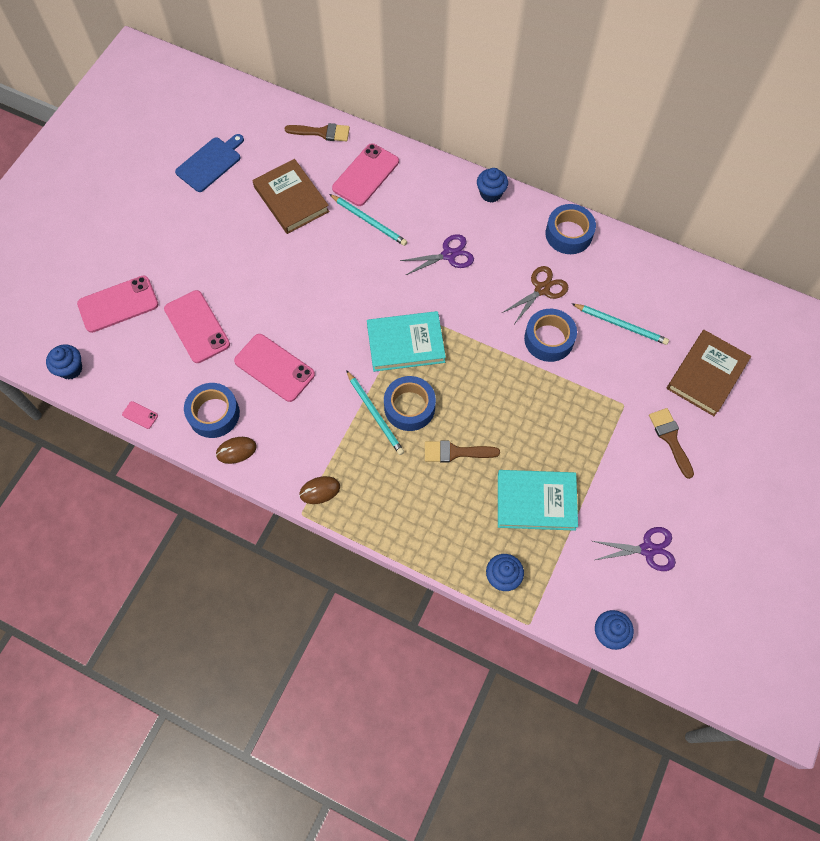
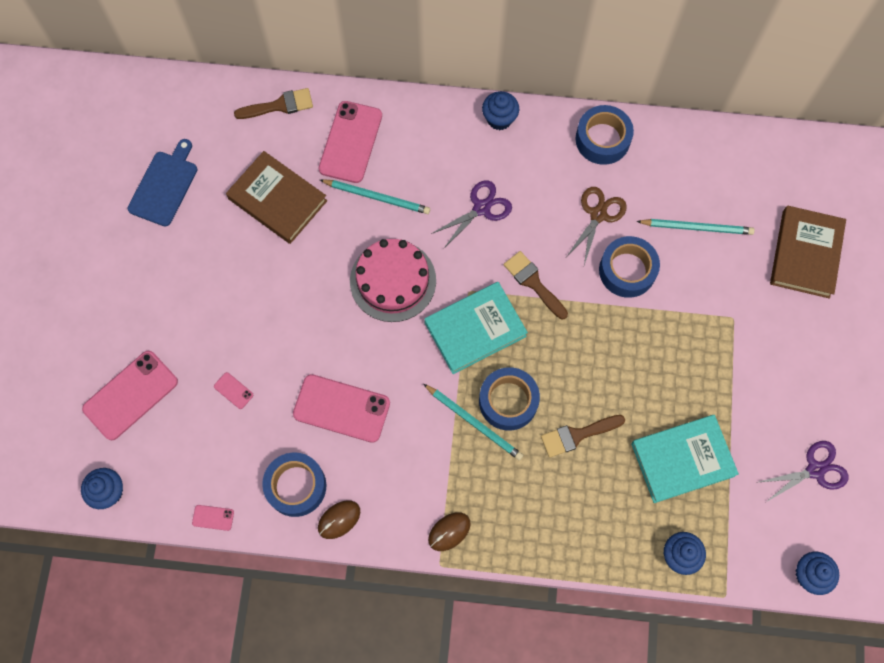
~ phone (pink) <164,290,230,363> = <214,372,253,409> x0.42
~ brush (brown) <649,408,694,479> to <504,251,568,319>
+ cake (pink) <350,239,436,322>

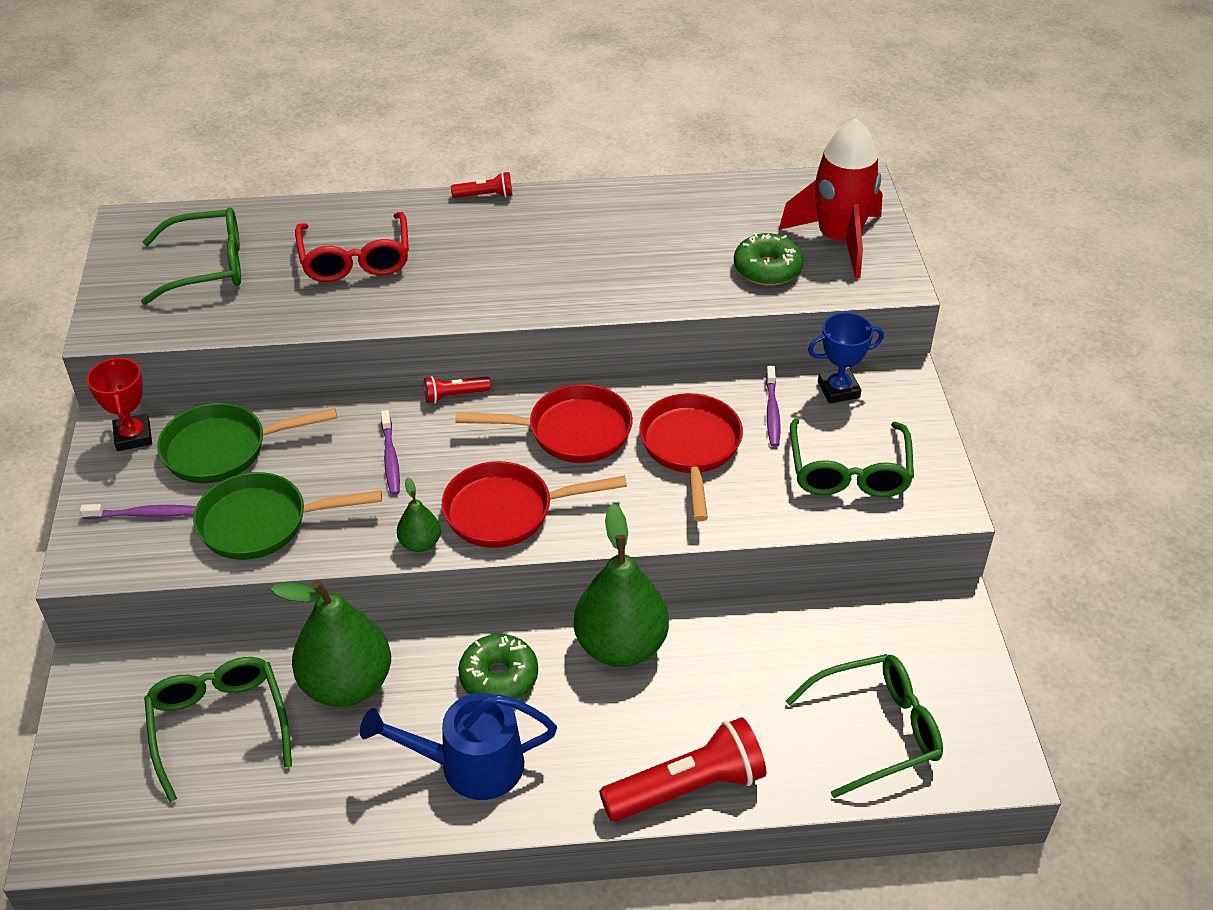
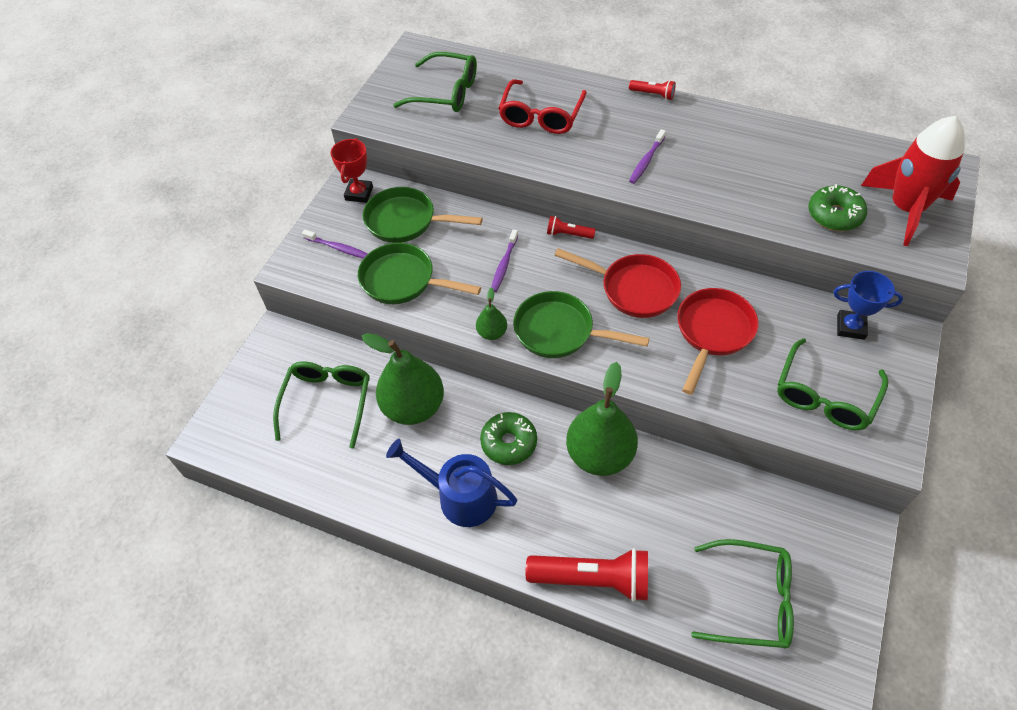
~ pan (red) <442,461,627,548> to pan (green) <513,291,650,358>
~ toothbrush (purple) <766,366,780,447> to <629,129,666,184>

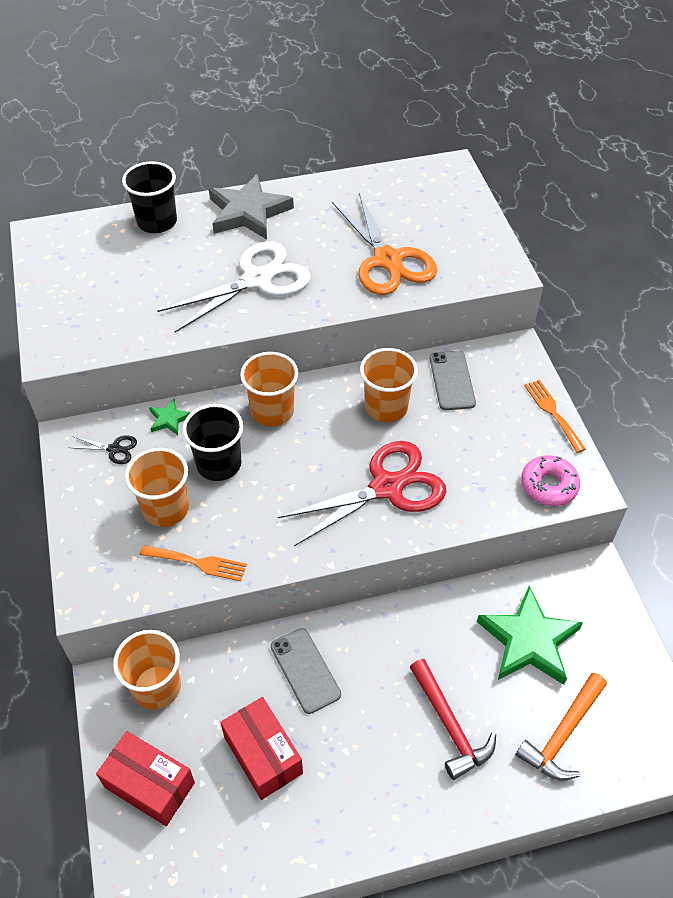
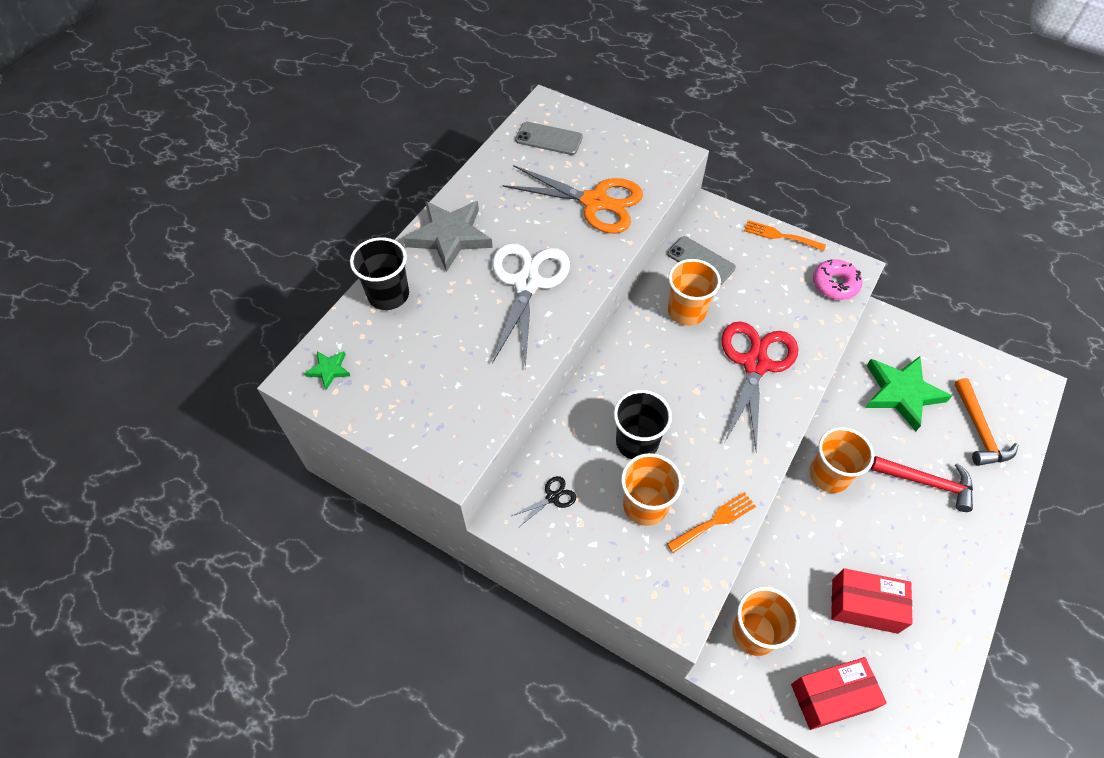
~ star (green) <149,399,191,435> to <305,351,350,390>
~ cup (orange) <240,352,298,426> to <810,427,874,493>
~ phone (grey) <271,628,341,714> to <515,122,583,155>

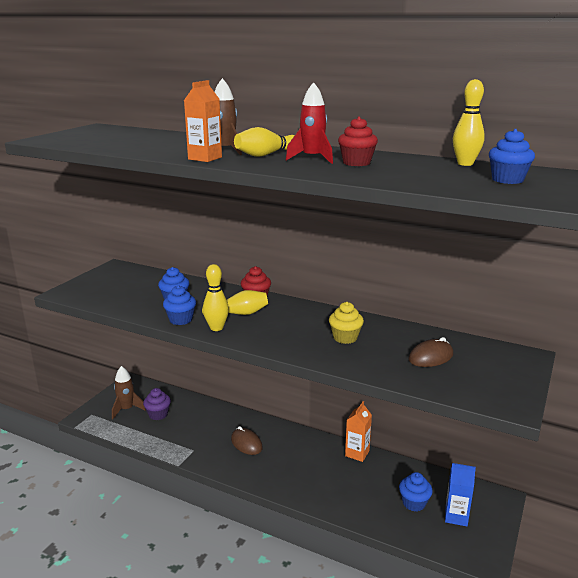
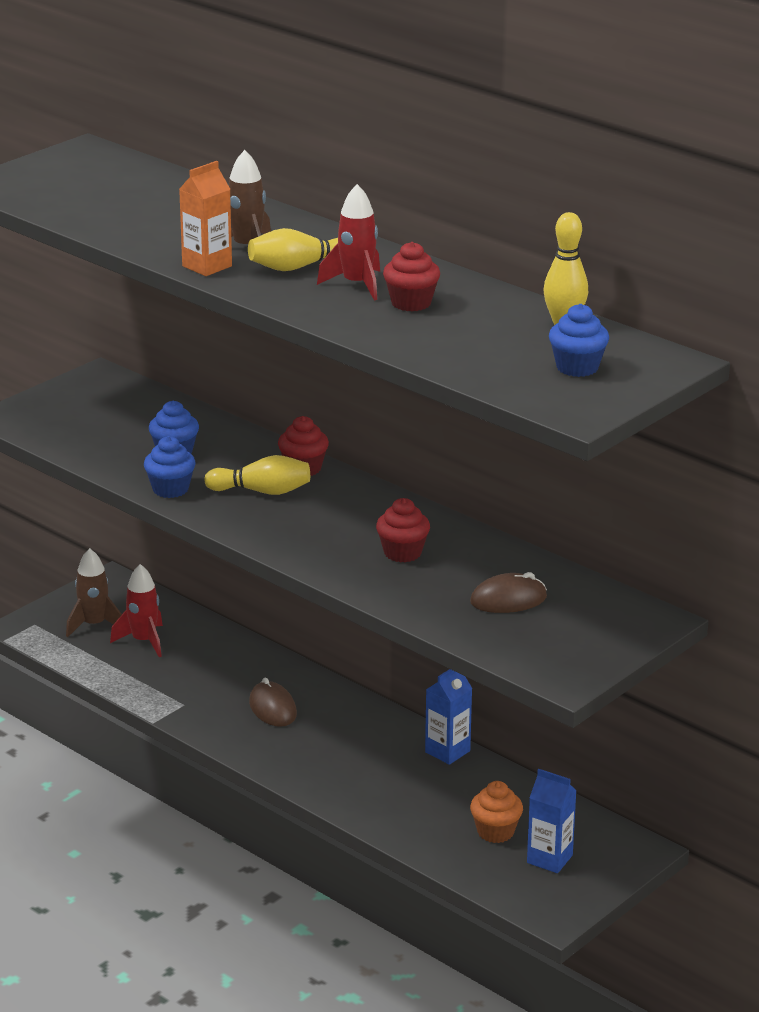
~ cupcake (purple) <143,388,171,420> to rocket (red) <110,564,163,657>
- bowling pin (yellow) <203,264,229,331>
~ cupcake (yellow) <329,302,364,344> to cupcake (red) <376,498,430,562>
~ carton (orange) <345,401,372,462> to carton (blue) <425,669,472,765>
~ cupcake (blue) <399,472,432,512> to cupcake (orange) <470,781,523,843>

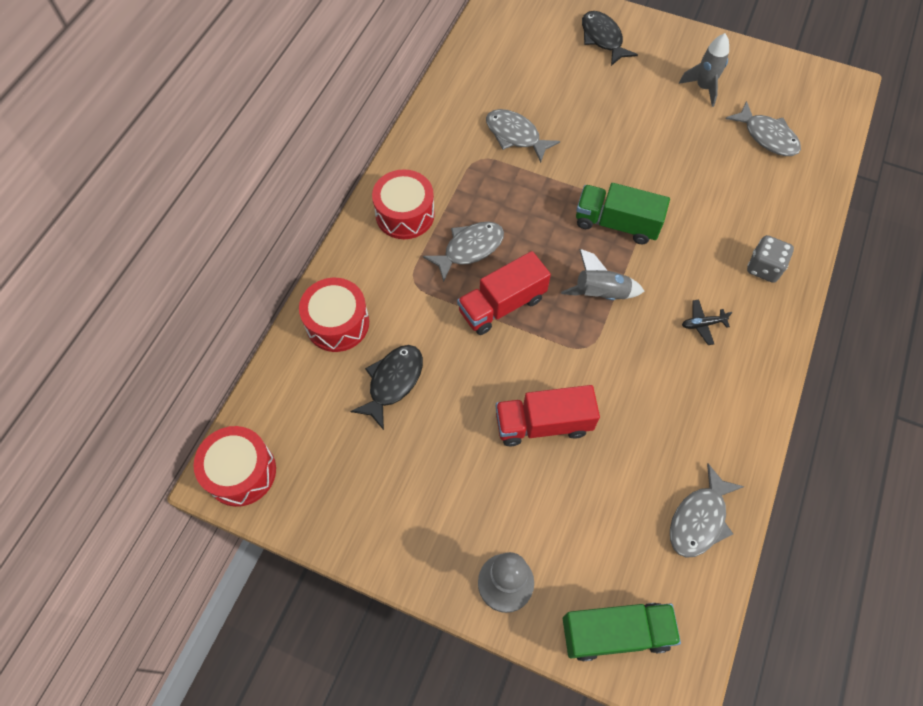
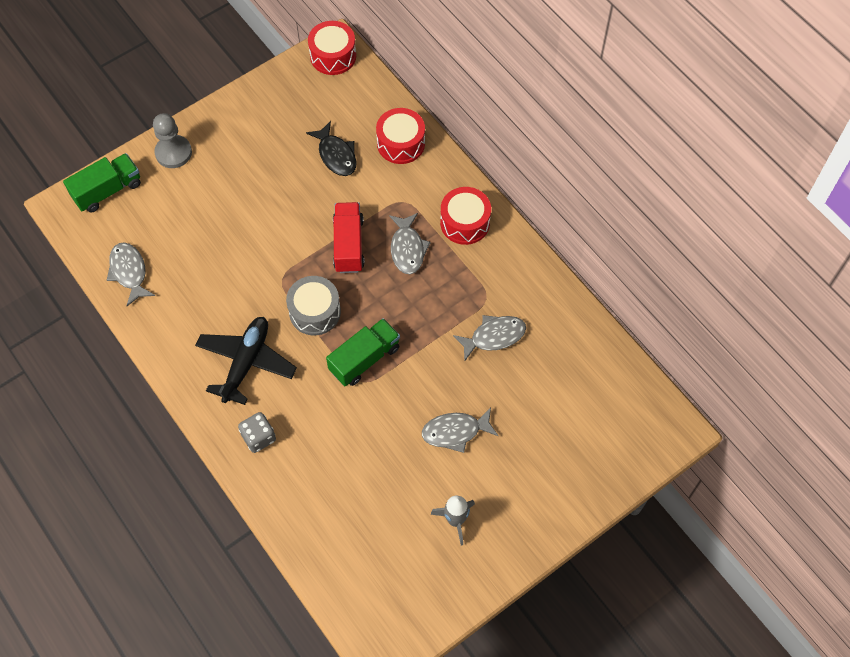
- truck (red) <495,385,600,446>
~ rocket (grey) <561,249,645,300> to drum (grey) <286,276,341,335>
~ truck (green) <563,603,681,661> = <63,153,141,213> 150 degrees counterclockwise
- fish (black) <582,11,638,66>
~ plane (black) <682,300,732,345> = <195,317,297,405> x2.47
~ fish (grey) <725,101,801,156> to <422,407,498,453>

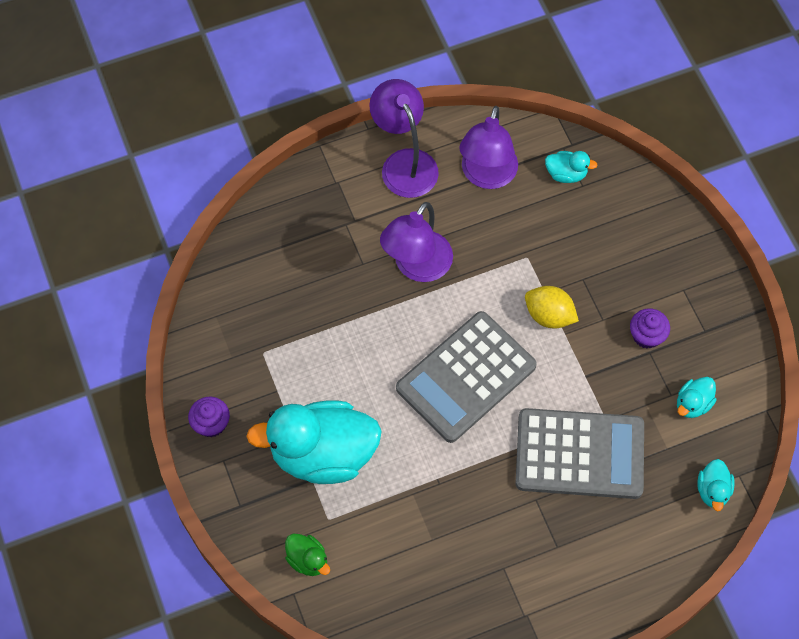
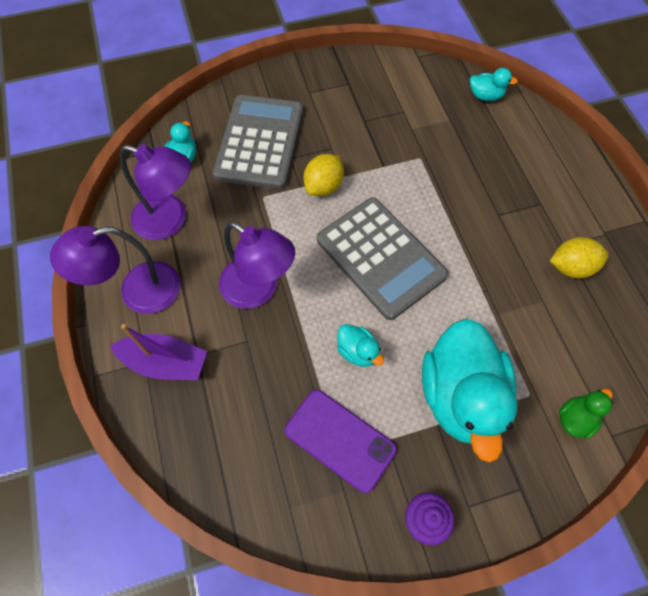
~ calculator (grey) <515,408,644,499> to <213,95,303,189>
- cupcake (purple) <630,308,670,349>
~ duck (turquoise) <677,377,717,418> to <337,324,384,367>
+ boat (purple) <110,324,207,380>
+ phone (purple) <285,390,397,493>
+ lemon (yellow) <550,237,609,278>

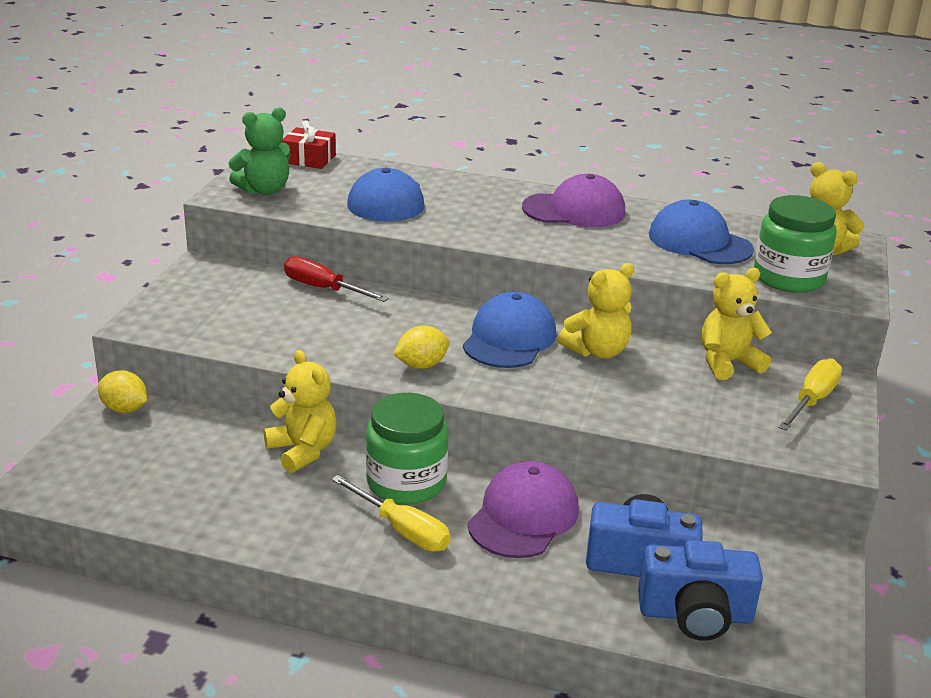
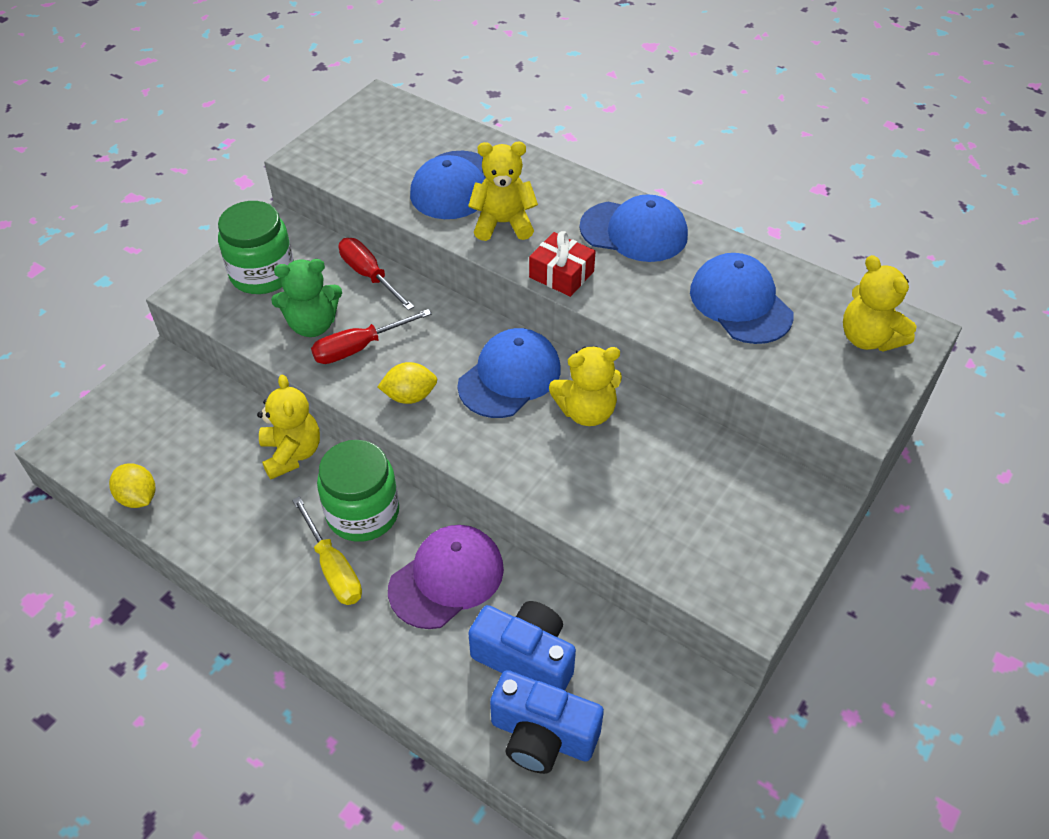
~ lemon (yellow) <98,370,147,413> to <109,463,155,508>
~ teddy bear (green) <229,107,290,195> to <271,259,342,337>
~ gift (red) <282,120,336,169> to <529,231,596,297>
~ cap (purple) <522,174,625,227> to cap (blue) <579,194,688,262>
~ teddy bear (yellow) <702,268,772,380> to <468,142,538,241>
~ jar (green) <754,195,837,293> to <218,201,294,294>
- screwdriver (yellow) <778,359,842,431>
+ screwdriver (red) <311,309,432,364>

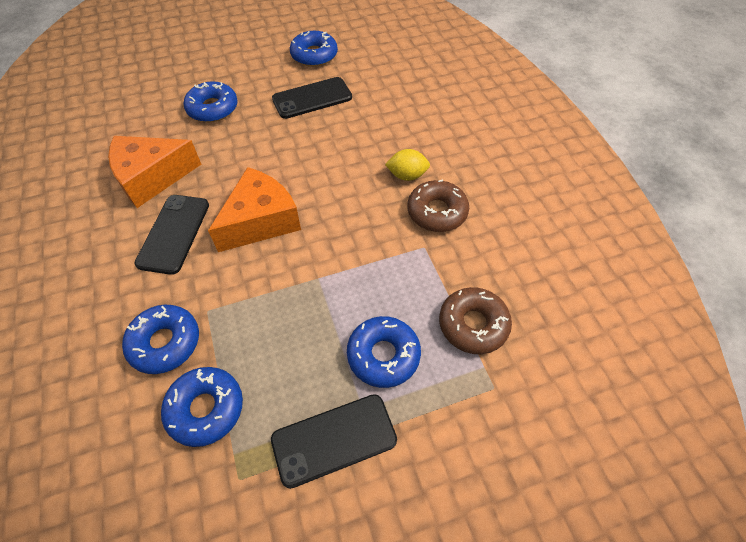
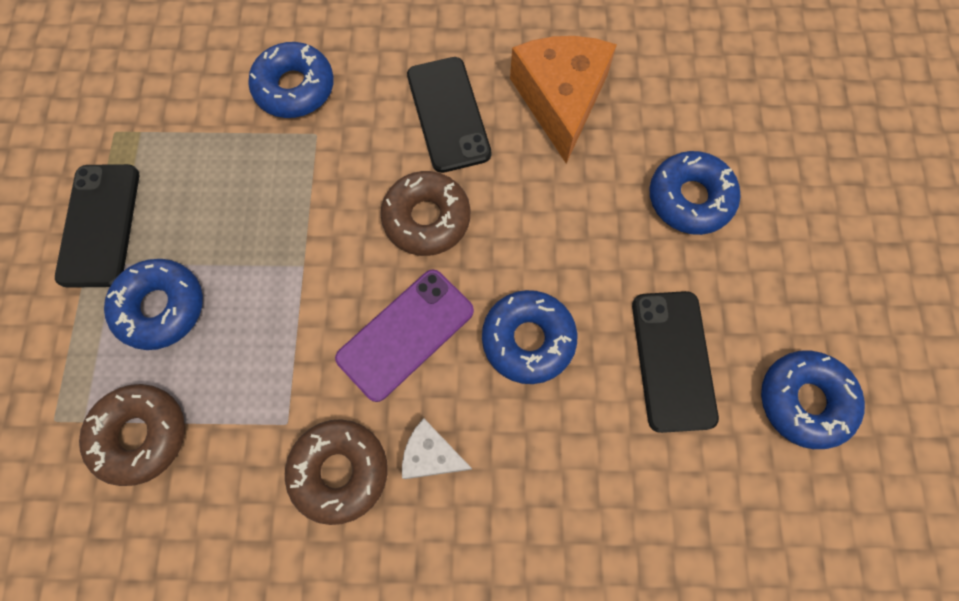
~ phone (black) <135,195,209,275> = <407,57,491,173> 45 degrees clockwise
~ donut (blue) <161,367,243,447> to <482,290,577,384>
~ cheese (orange) <208,167,301,252> to donut (brown) <380,171,470,256>
~ lemon (yellow) <385,149,430,181> to cheese (white) <402,418,472,479>
+ phone (purple) <335,270,474,402>

